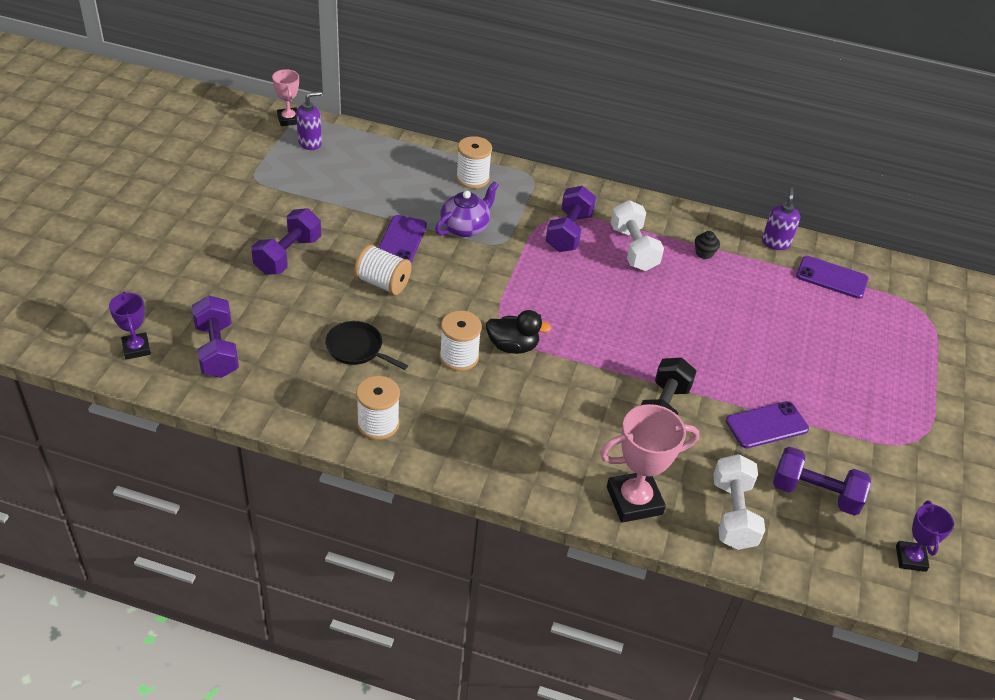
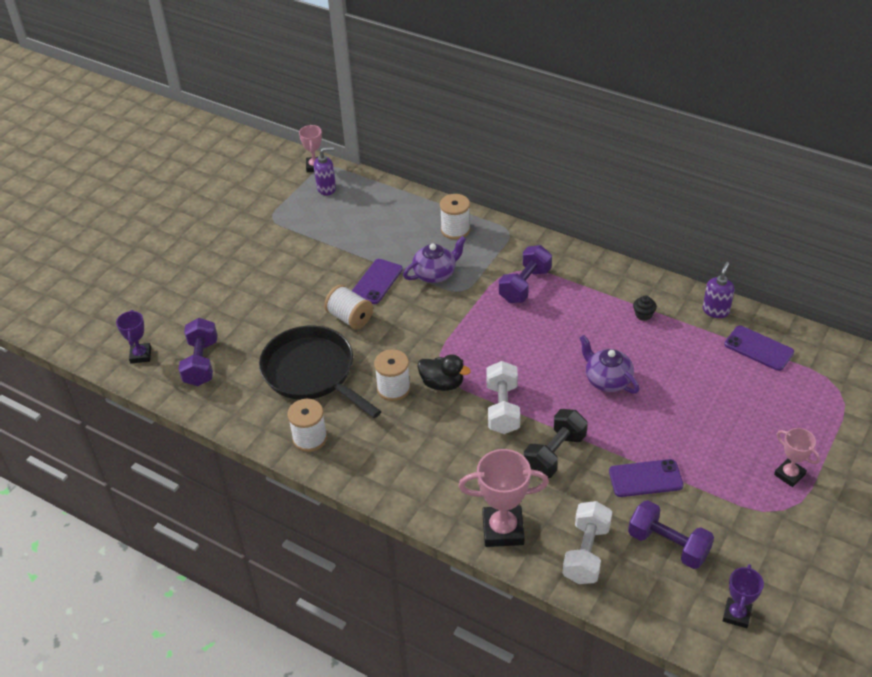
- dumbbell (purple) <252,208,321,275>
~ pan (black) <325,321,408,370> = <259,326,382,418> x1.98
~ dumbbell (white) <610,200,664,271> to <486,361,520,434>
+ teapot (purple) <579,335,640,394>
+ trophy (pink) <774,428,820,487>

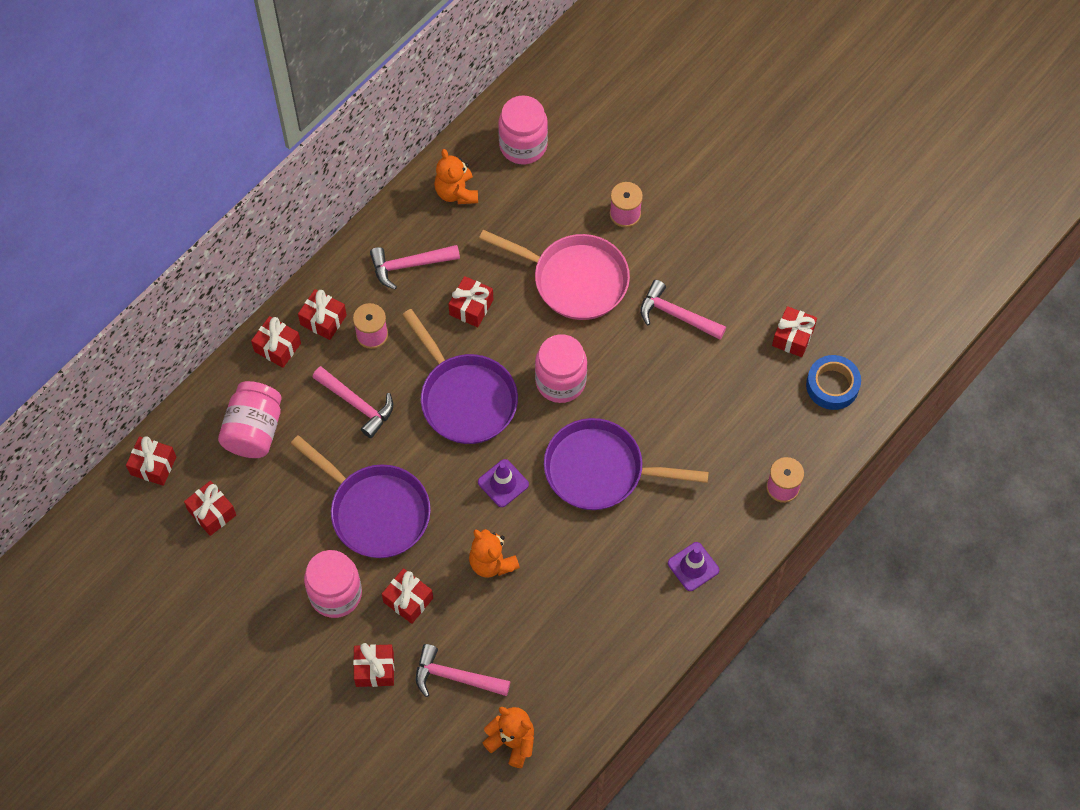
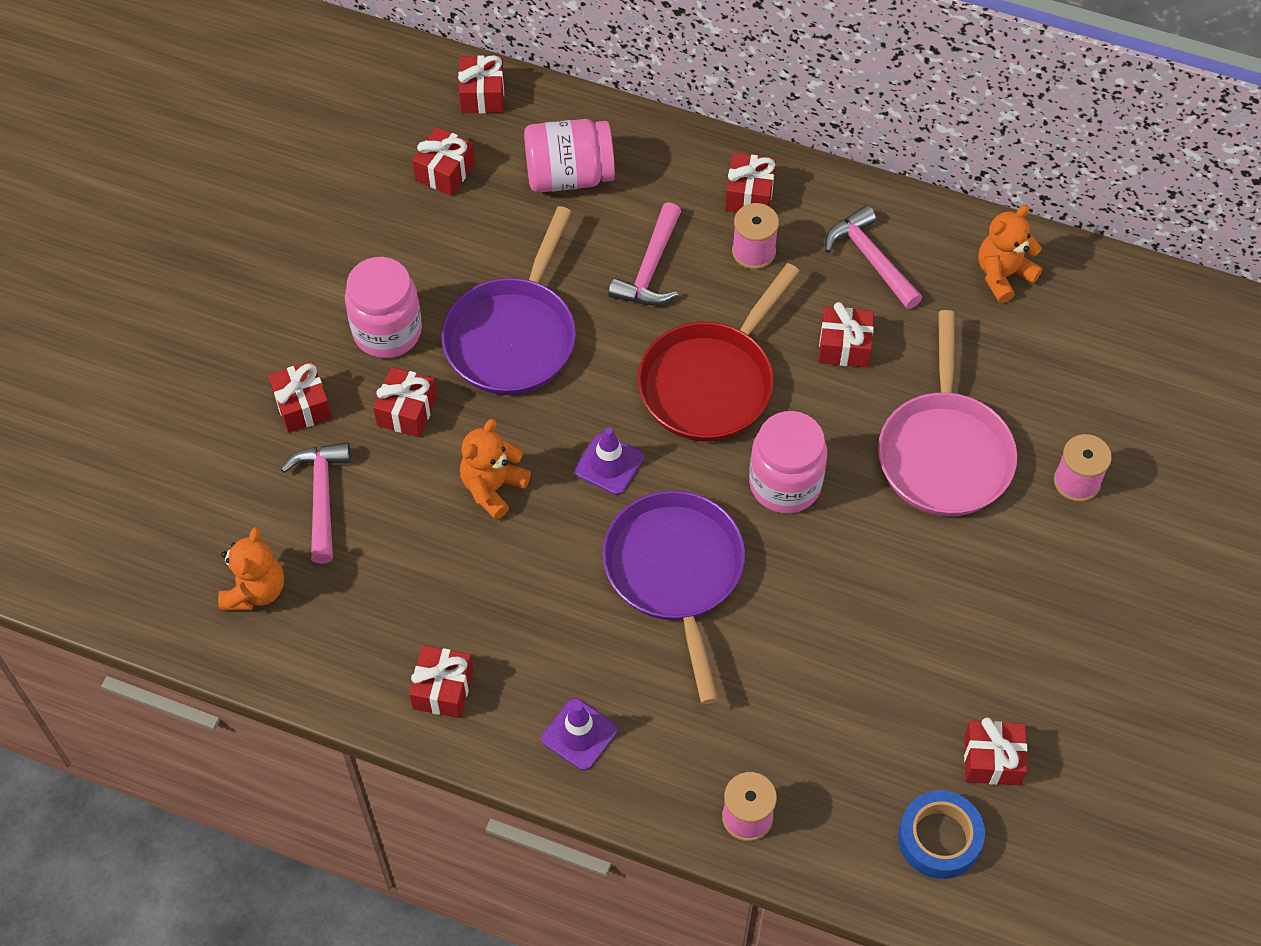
~ gift (red) <251,316,301,368> to <409,645,473,718>
~ pan (purple) <402,309,518,444> to pan (red) <638,263,800,441>
- jar (pink) <498,95,548,164>
- hammer (pink) <640,280,726,340>

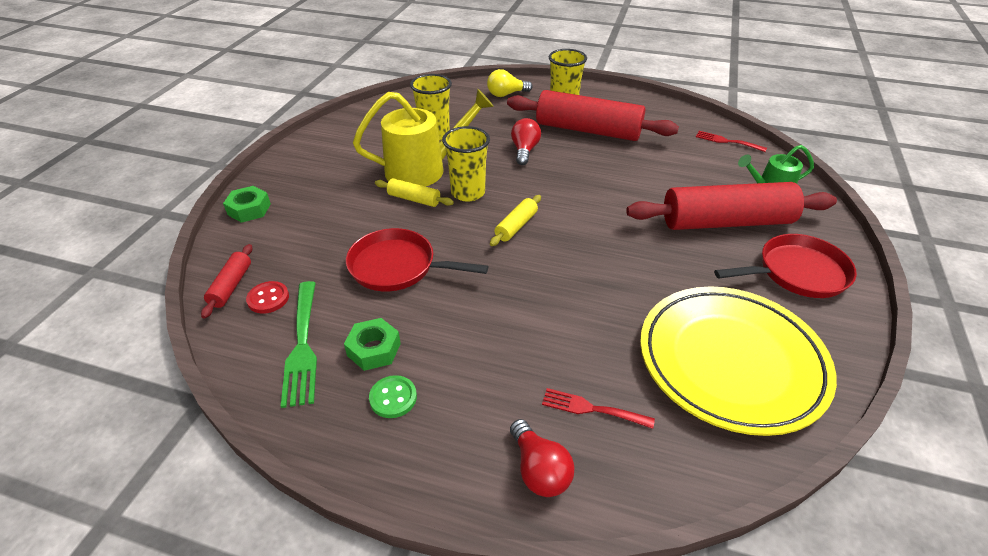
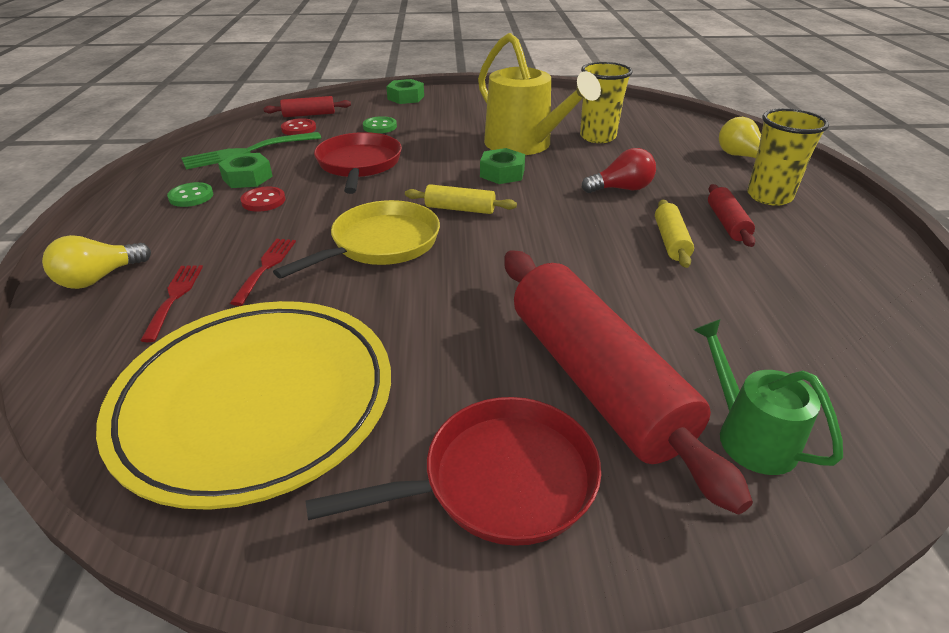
~ rolling pin (yellow) <375,178,454,207> to <655,199,694,268>
~ cup (yellow) <442,126,490,202> to nut (green) <480,148,525,184>
~ rolling pin (red) <507,90,679,141> = <708,184,755,247> x0.44
~ light bulb (red) <510,419,575,497> to light bulb (yellow) <42,235,151,289>
~ fork (red) <696,131,767,152> to <230,239,296,306>
~ pan (red) <714,234,857,298> = <306,397,601,546> 75 degrees counterclockwise
+ button (red) <240,187,285,212>
+ pan (yellow) <273,200,440,279>
+ button (green) <363,116,397,133>

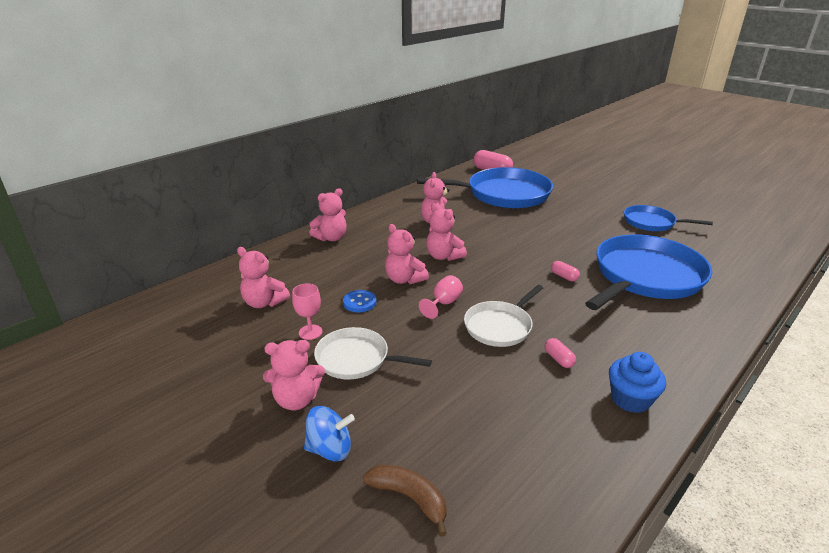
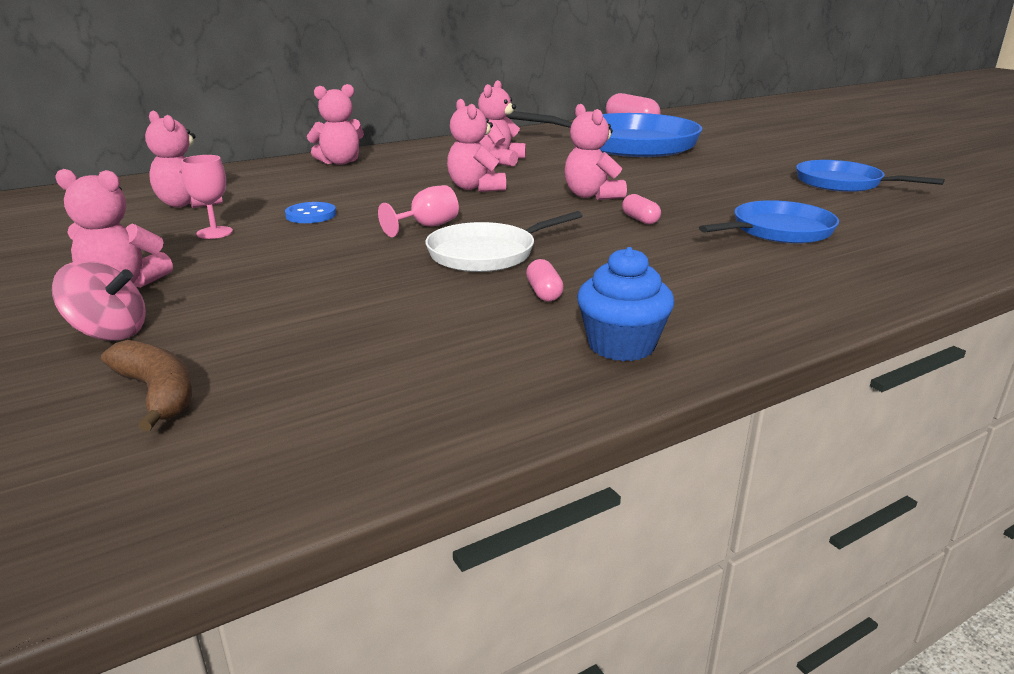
~ spinning top (blue) <304,406,355,461> to spinning top (pink) <52,260,146,341>
- pan (white) <314,327,432,380>
~ teddy bear (pink) <385,224,429,284> to <564,104,627,200>
~ pan (blue) <585,235,712,310> = <699,200,839,244> x0.54

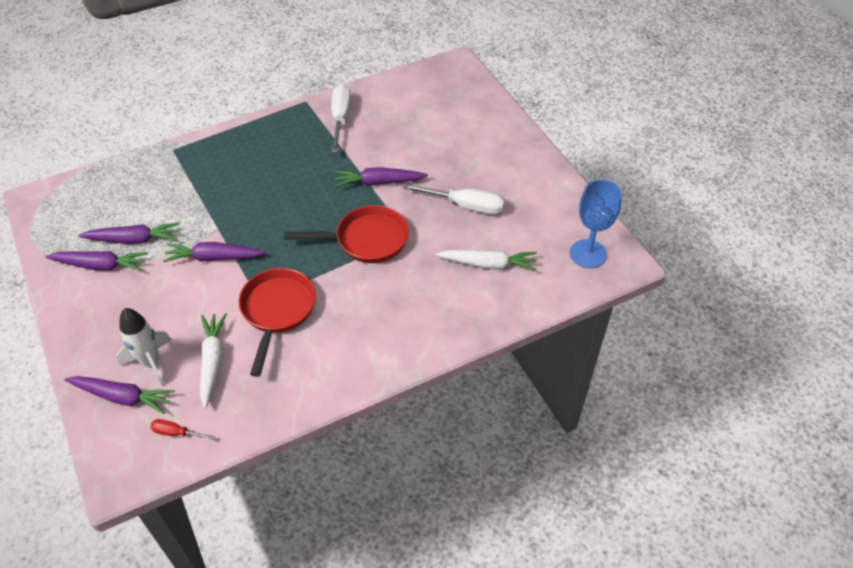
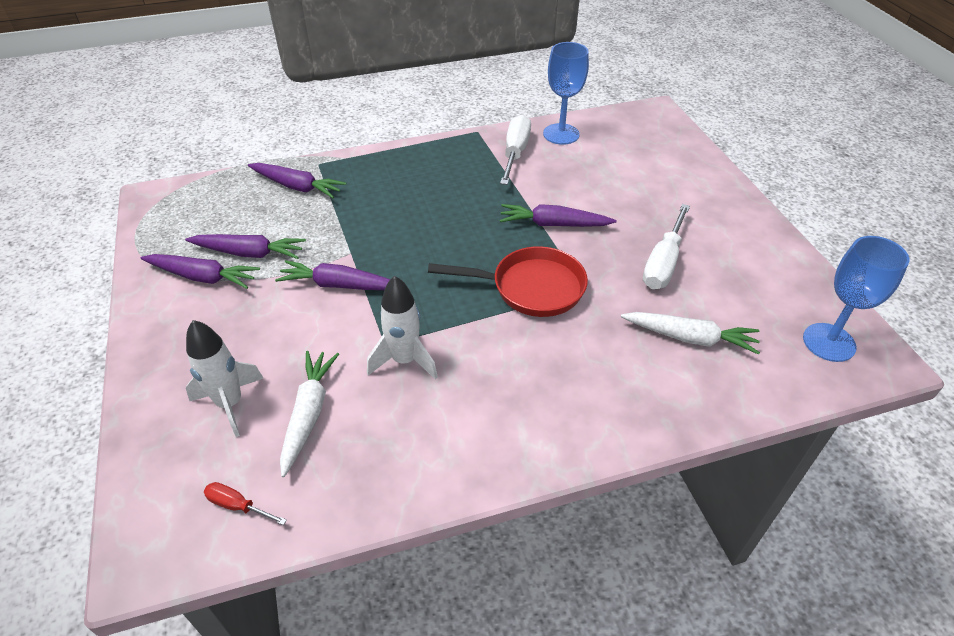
~ carrot (purple) <65,376,175,414> to <248,163,346,198>
~ pan (red) <239,268,316,377> to rocket (white) <367,276,438,380>
~ screwdriver (white) <403,184,505,214> = <643,204,690,289> 90 degrees clockwise
+ goblet (blue) <543,42,589,145>

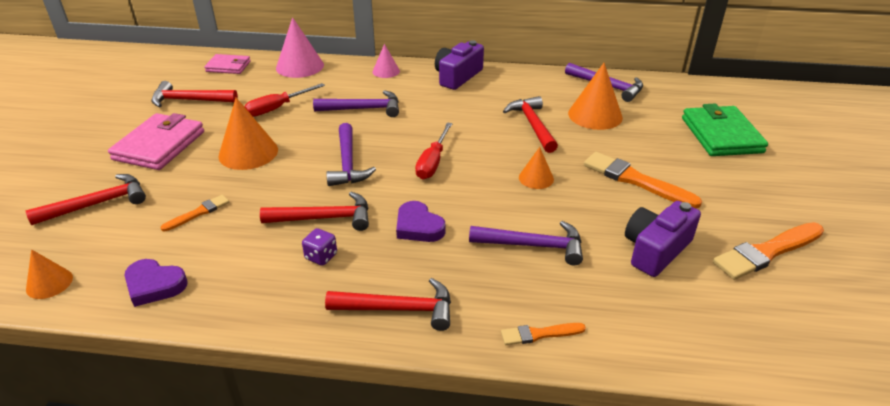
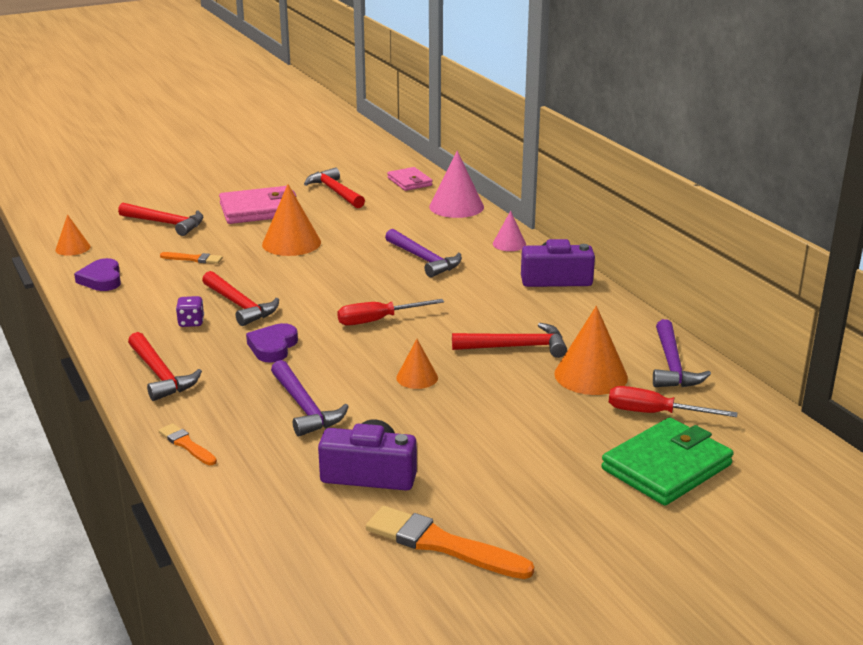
~ screwdriver (red) <244,83,325,117> to <609,386,738,417>
- hammer (purple) <326,123,376,186>
~ hammer (red) <503,96,558,153> = <452,323,567,358> 45 degrees clockwise
- brush (orange) <584,152,702,208>

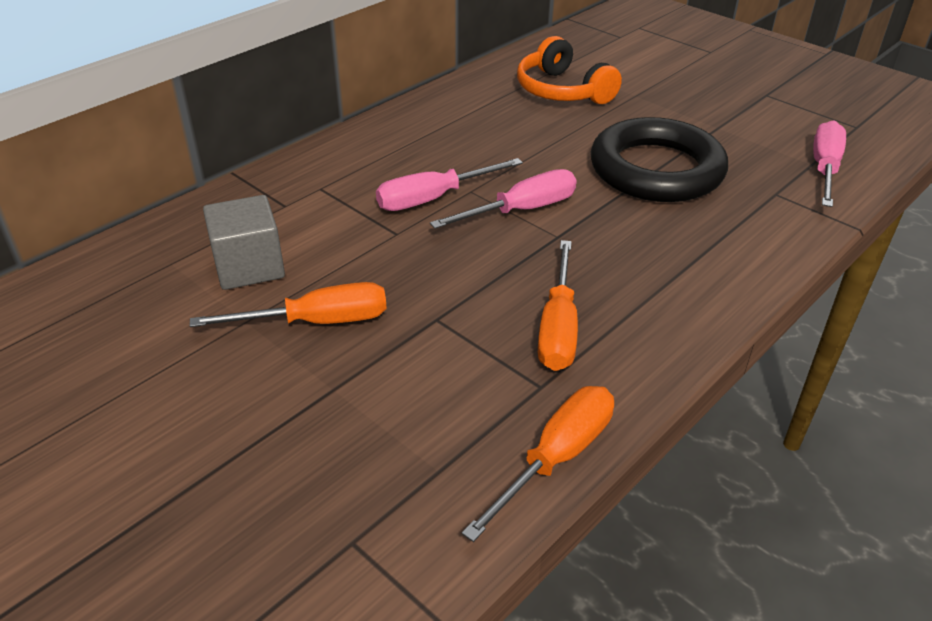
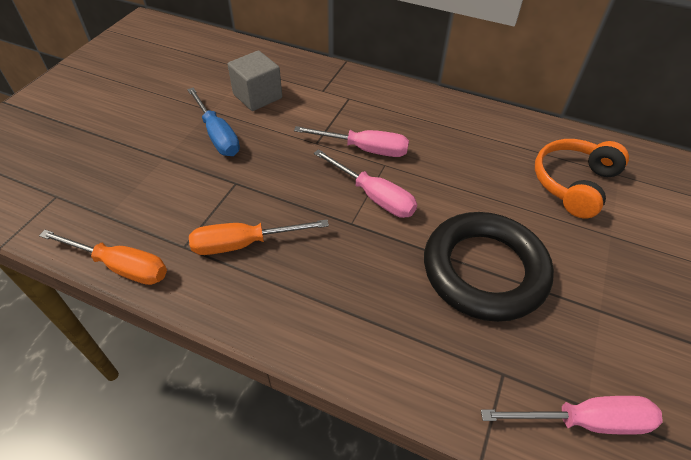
~ screwdriver (orange) <189,282,387,327> to screwdriver (blue) <187,88,240,156>
~ screwdriver (pink) <376,158,523,211> = <294,126,409,157> 150 degrees clockwise

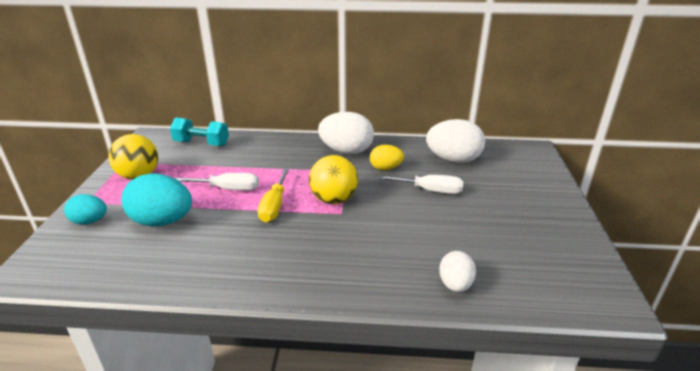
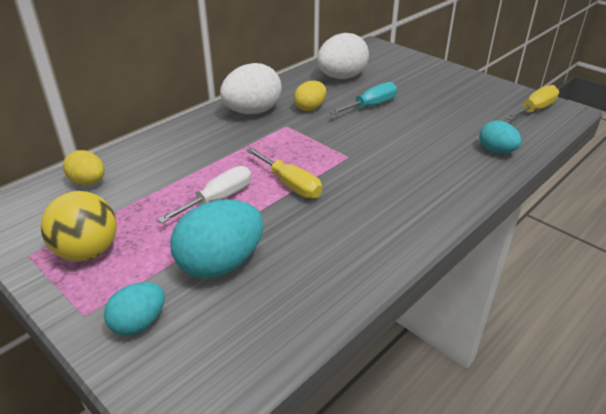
~ dumbbell (turquoise) <170,118,229,146> to egg (yellow) <63,150,105,185>
- ball (yellow) <309,155,358,204>
~ screwdriver (white) <378,175,463,194> to screwdriver (turquoise) <329,82,397,115>
~ egg (white) <439,251,476,292> to egg (turquoise) <479,121,522,153>
+ screwdriver (yellow) <505,85,559,120>

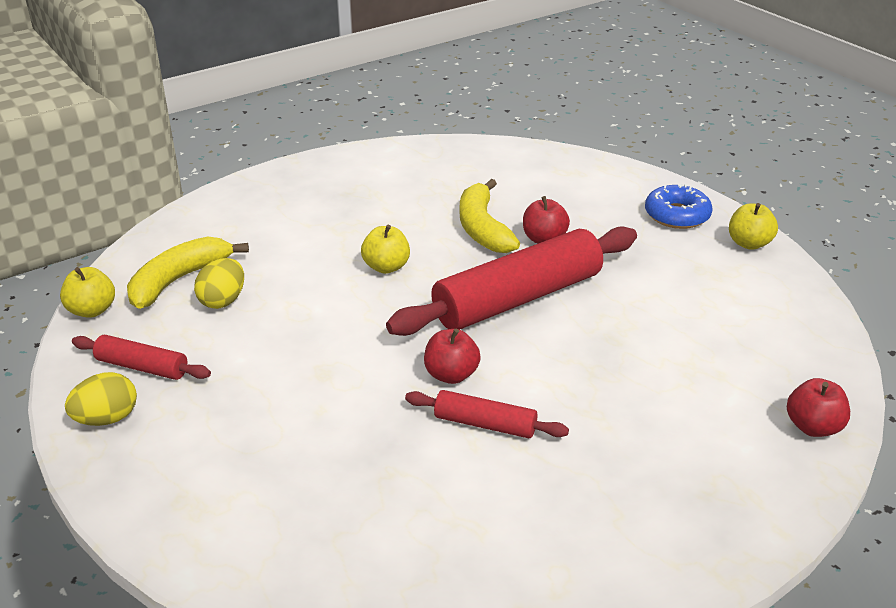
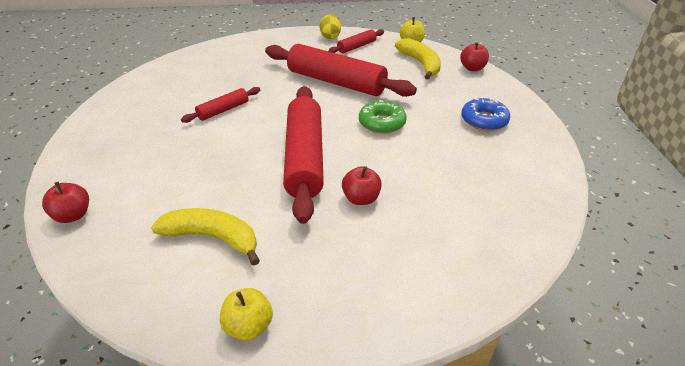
- egg (yellow) <194,258,244,309>
~ apple (yellow) <361,225,410,274> to donut (green) <359,100,407,134>
~ apple (red) <424,329,481,384> to <460,42,489,71>
~ banana (yellow) <460,179,520,253> to <151,208,260,266>
~ donut (blue) <645,184,713,229> to <461,98,510,131>
+ rolling pin (red) <265,44,417,97>

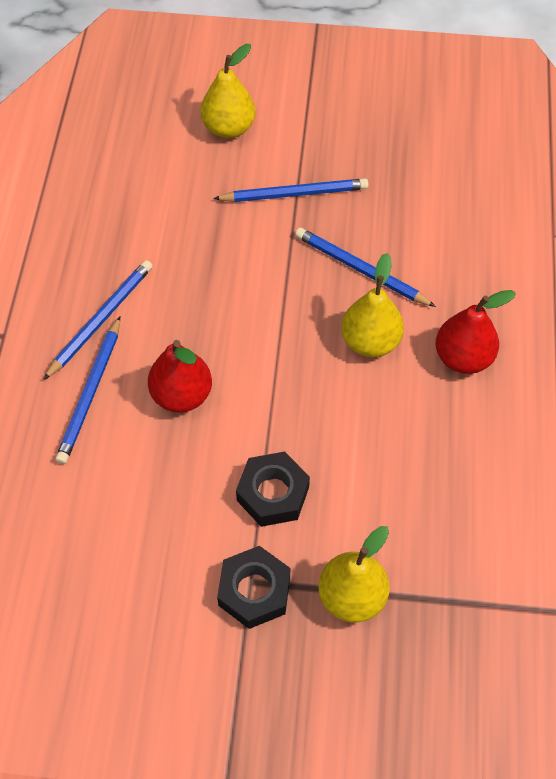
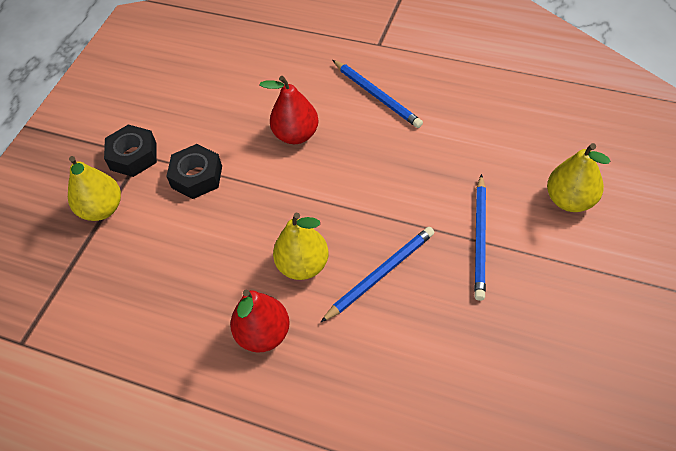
- pencil (blue) <55,316,120,464>

